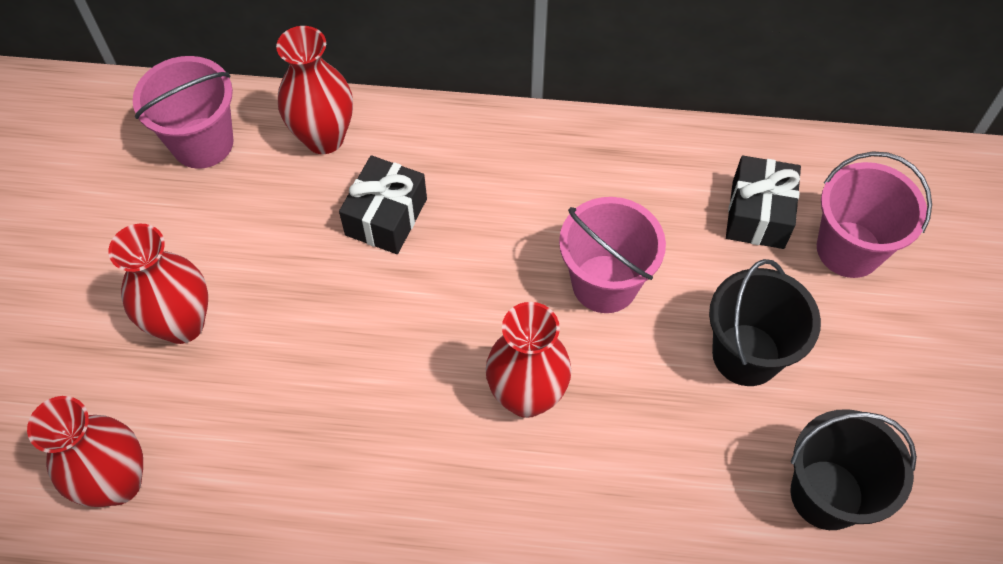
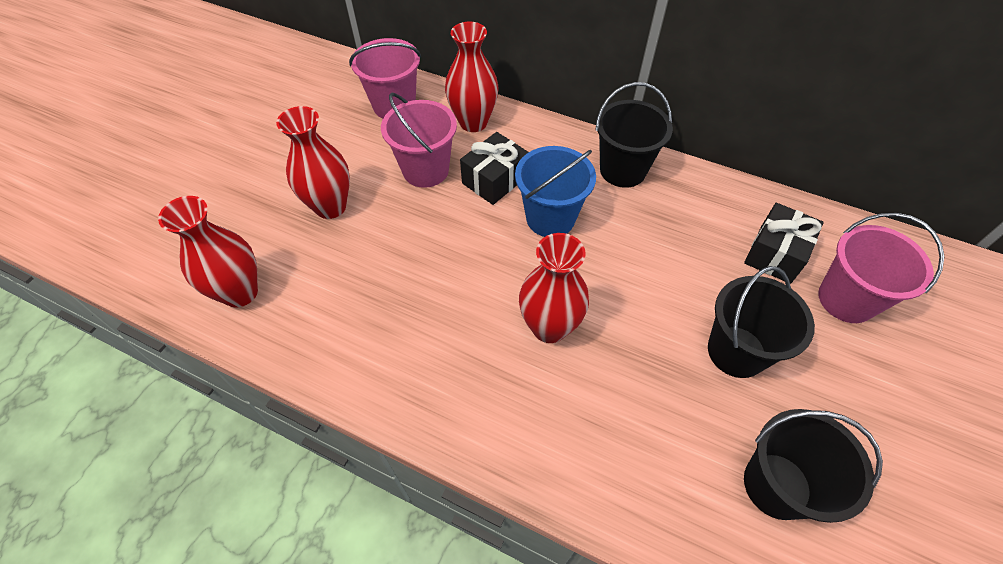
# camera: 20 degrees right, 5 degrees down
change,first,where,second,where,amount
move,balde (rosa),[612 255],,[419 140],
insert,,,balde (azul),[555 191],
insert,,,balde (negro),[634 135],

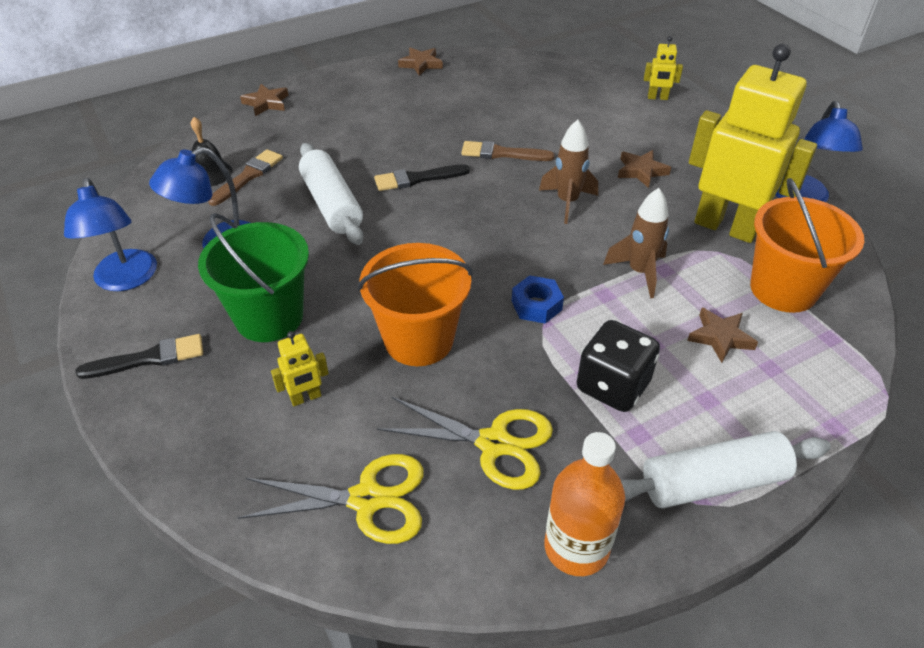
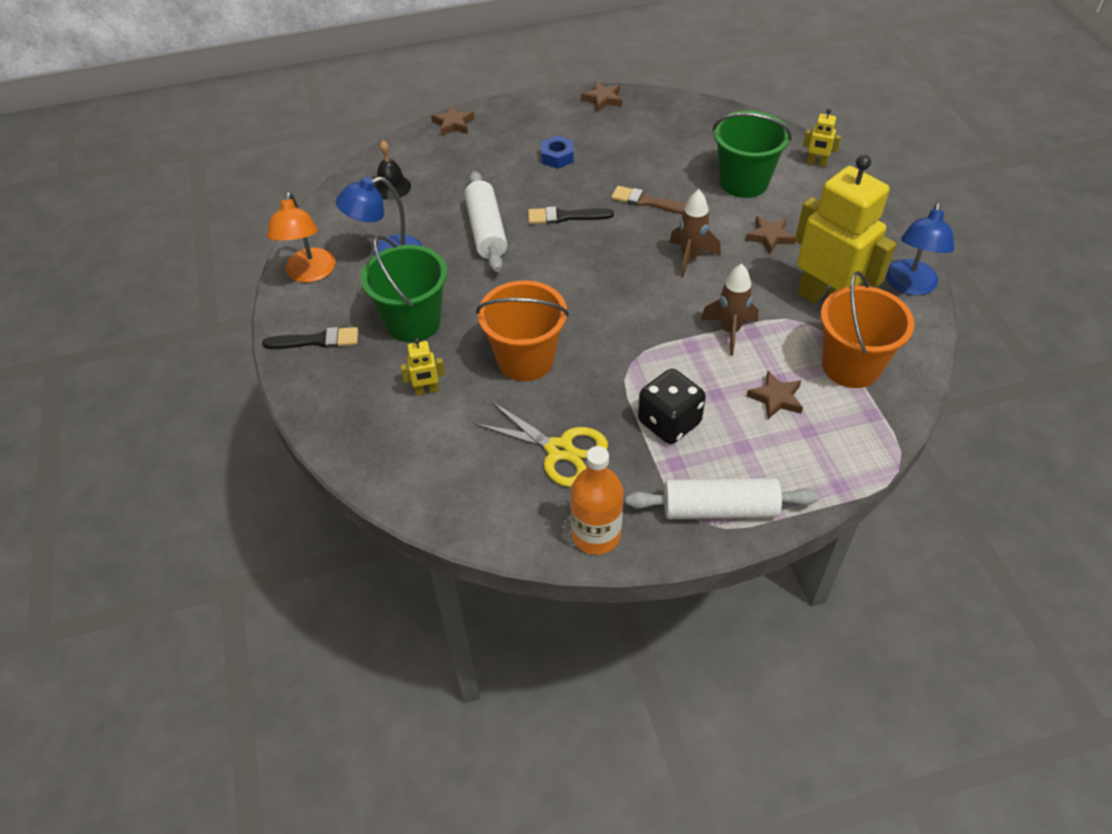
# camera: 15 degrees right, 5 degrees up
change,first,where,second,where,amount
recolor,lámpara (azul),[110 234],lámpara (naranja),[301 237],
move,tuerca (azul),[538 299],,[557 152],
insert,,,balde (verde),[752 154],
delete,pincel (marrón),[245 177],,,
delete,tijeras (amarillo),[331 499],,,

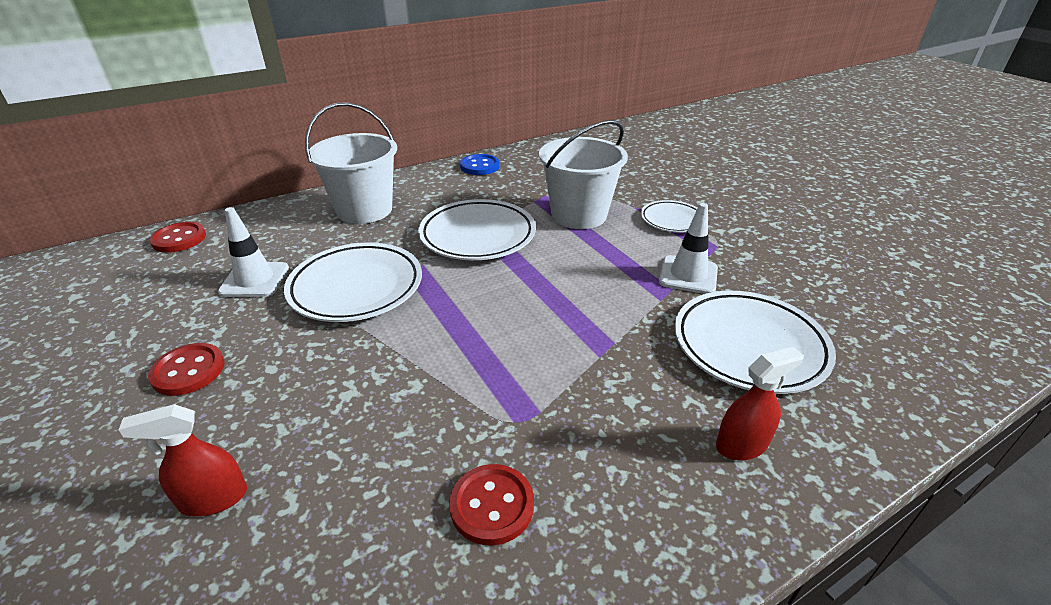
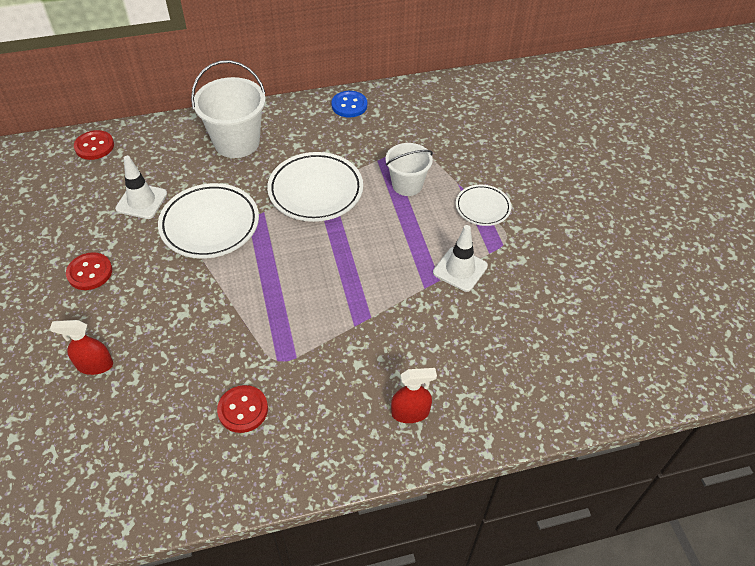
# camera: 15 degrees right, 15 degrees up
change,first,where,second,where,amount
resize,balde (blanco),[583 174],,[409 169],x0.64
delete,plato (blanco),[755 342],,,

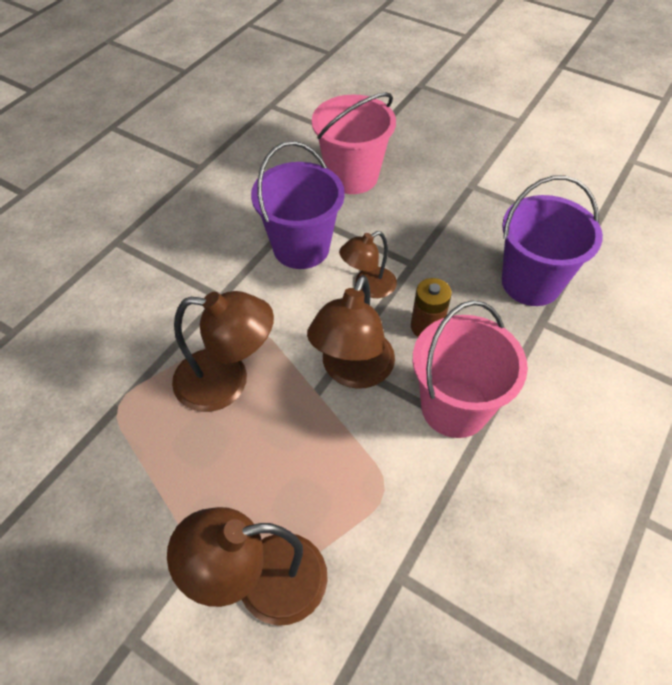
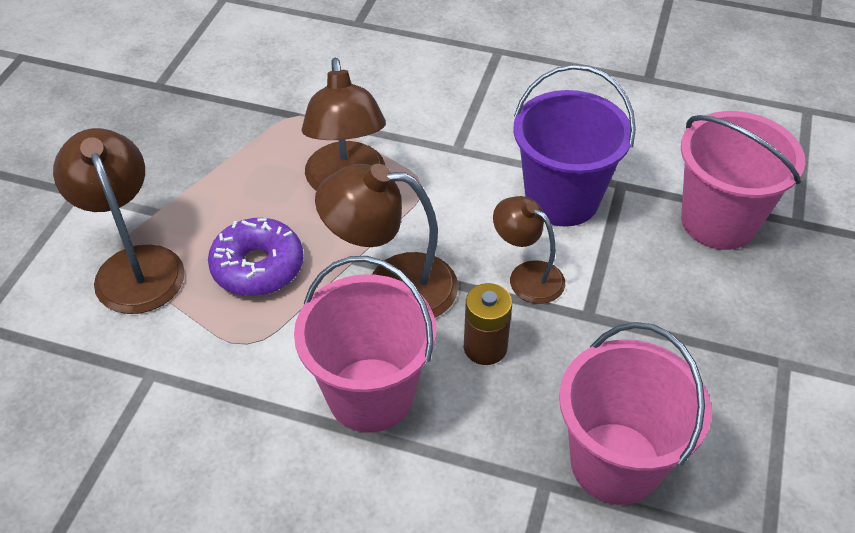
# camera: 75 degrees right, 5 degrees down
change,first,where,second,where,amount
insert,,,rosquilla (morado),[255 257],
recolor,balde (morado),[552 241],balde (rosa),[635 413],

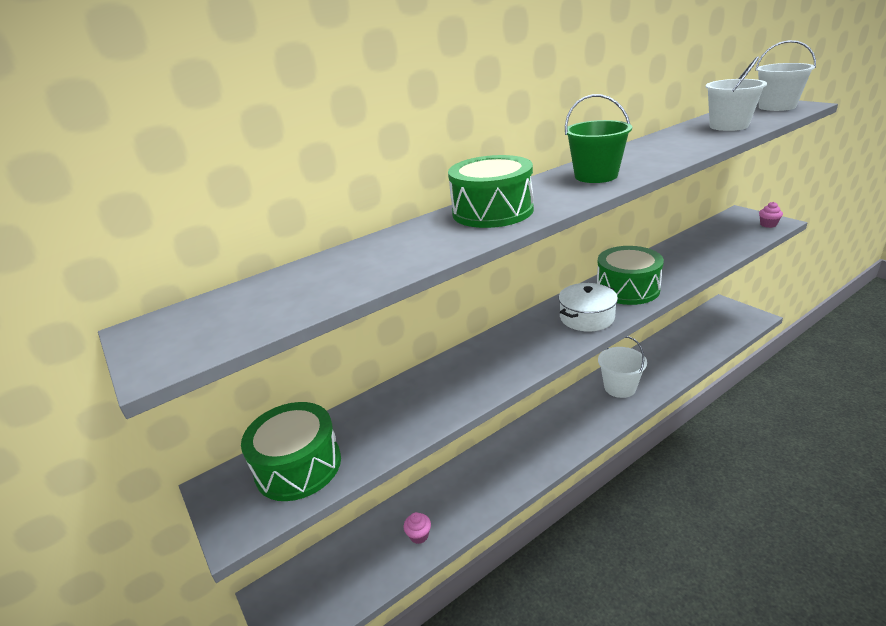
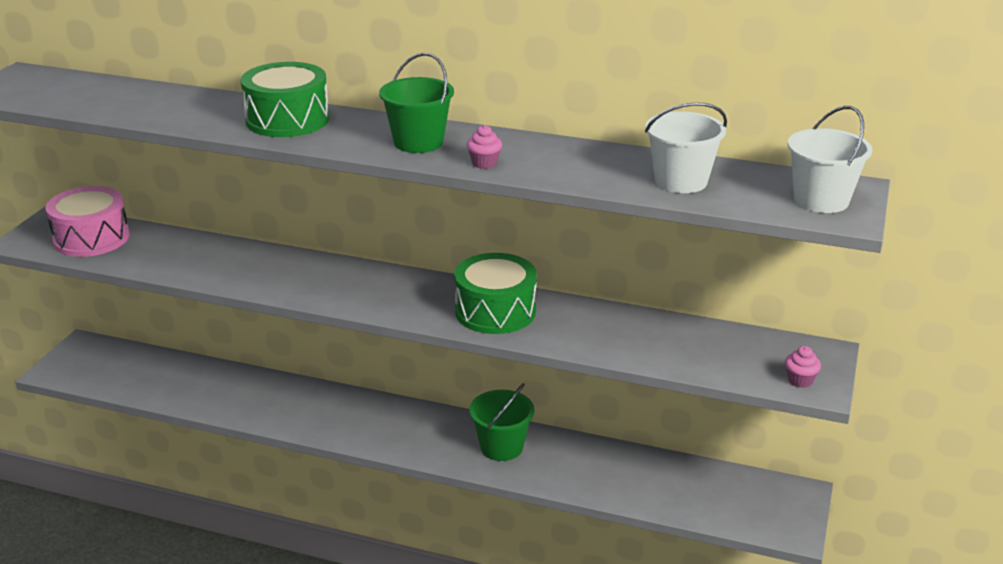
# camera: 50 degrees right, 0 degrees up
change,first,where,second,where,amount
recolor,tambor (verde),[291 451],tambor (rosa),[88 221],
move,magdalena (rosa),[417 528],,[484 147],
recolor,balde (blanco),[622 367],balde (verde),[501 422],
delete,olla (blanco),[588 307],,,

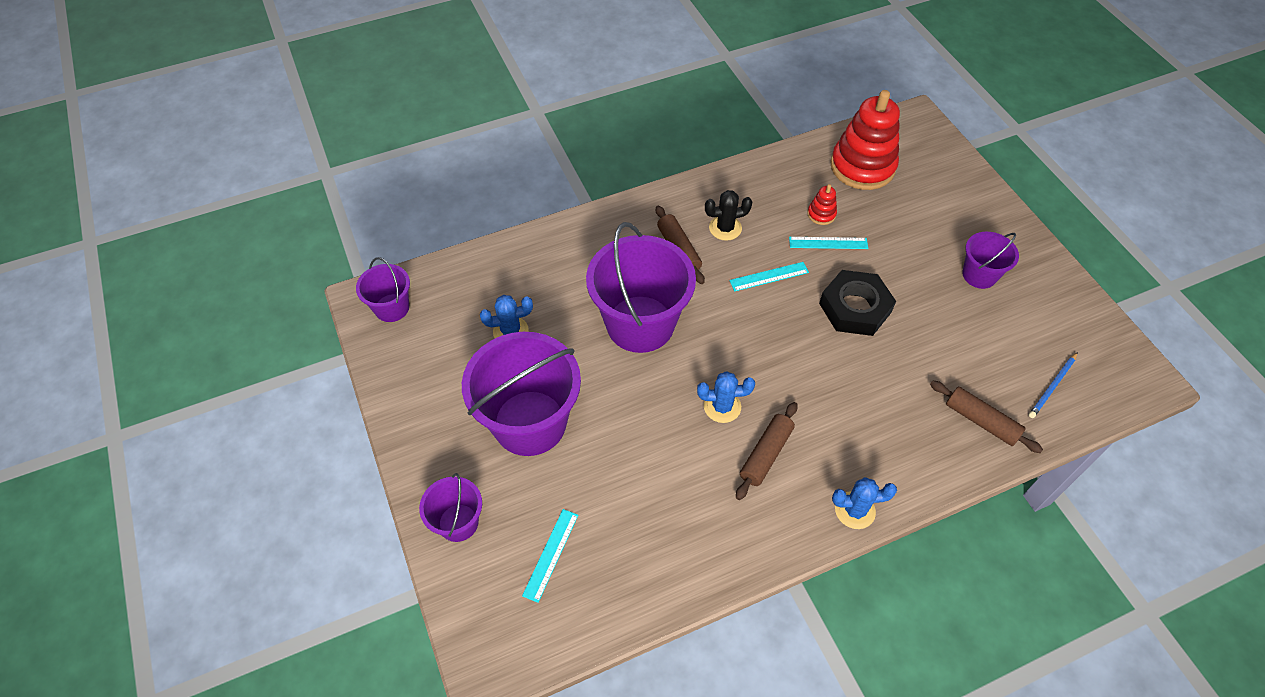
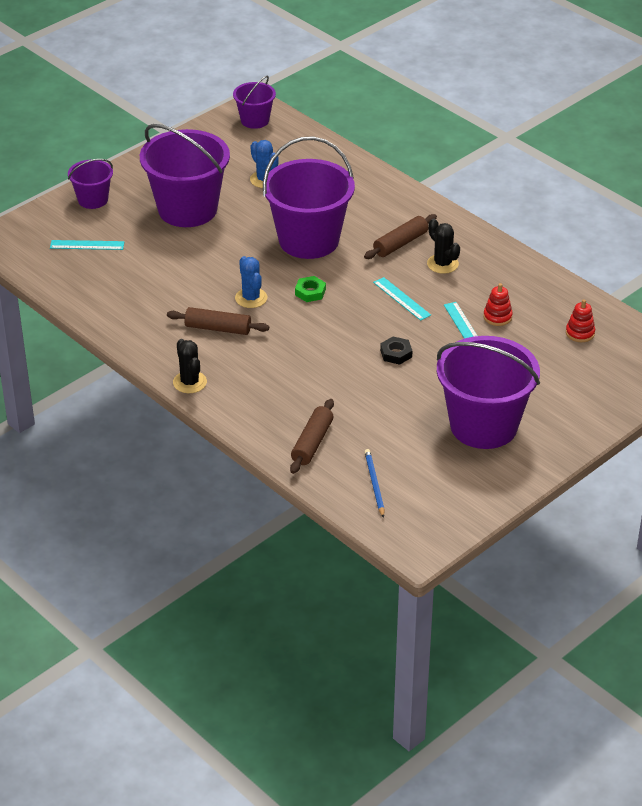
# camera: 70 degrees right, 15 degrees down
change,first,where,second,where,amount
recolor,cactus (azul),[864 503],cactus (negro),[190 366],
insert,,,tuerca (verde),[310 289],
rotate,lápiz (azul),[1053 385],,[374 483],60 degrees clockwise
resize,tuerca (negro),[857 303],,[396 351],x0.49
resize,balde (morado),[990 260],,[488 392],x1.96
resize,juguete apilable (rojo),[865 140],,[580 320],x0.42

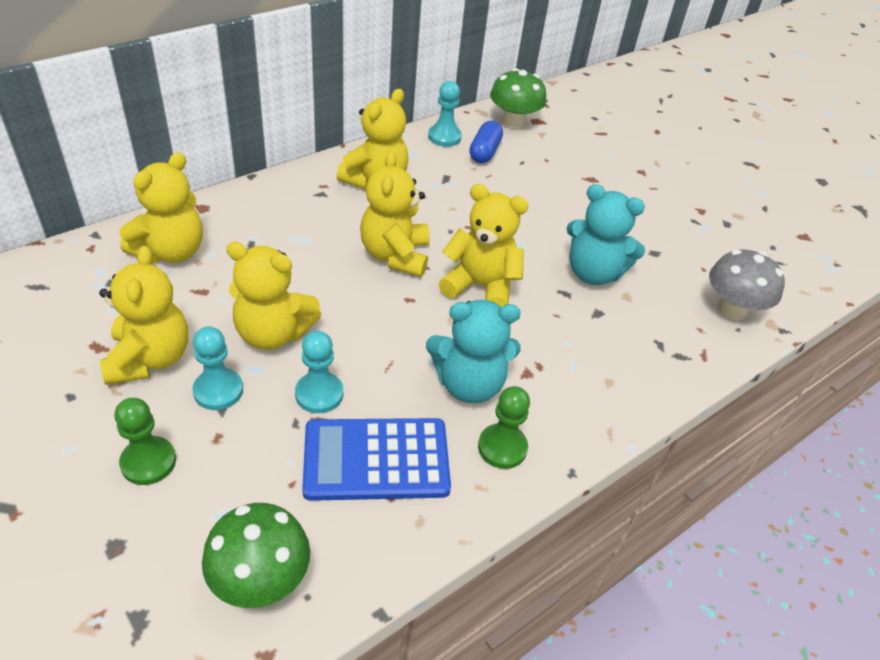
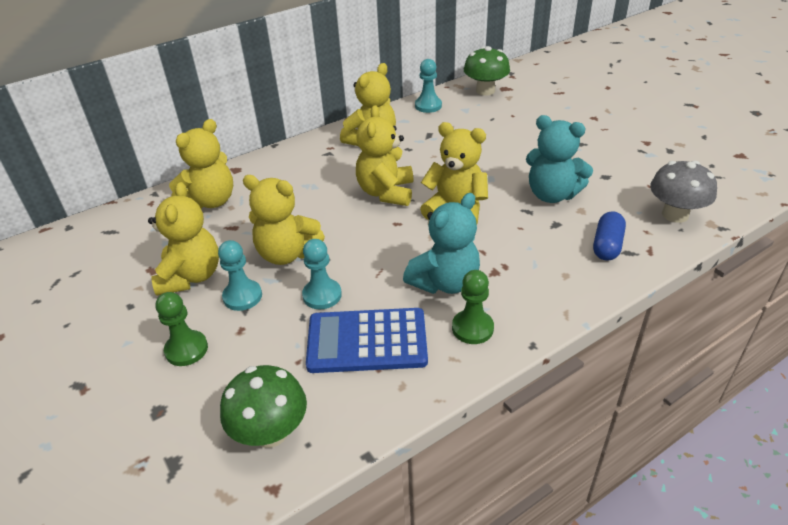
# camera: 10 degrees right, 5 degrees down
change,first,where,second,where,amount
rotate,osito (turquesa),[473 351],,[441 243],45 degrees counterclockwise
move,cápsula (azul),[486 142],,[609 236],

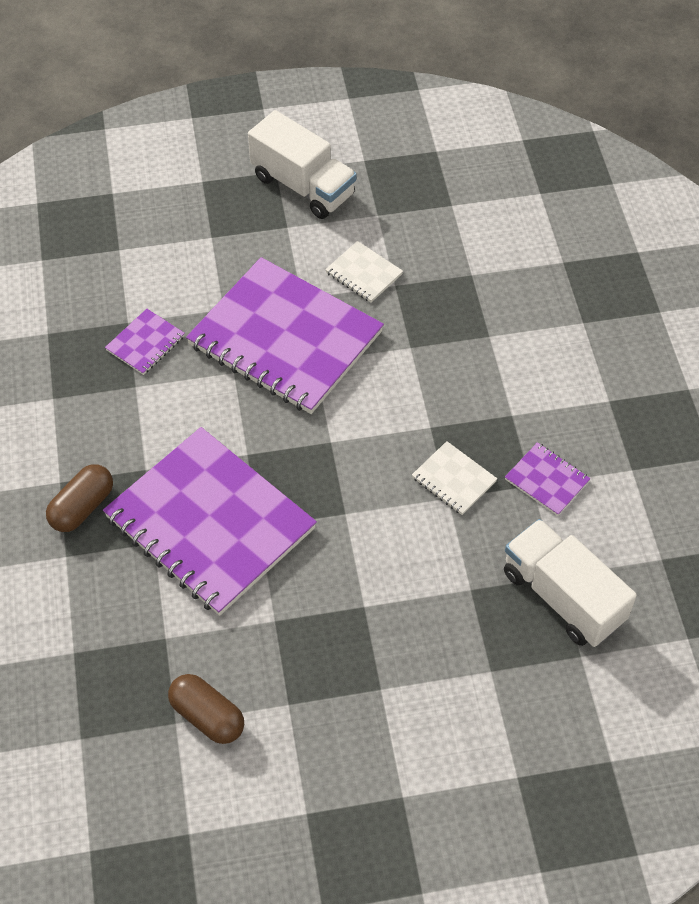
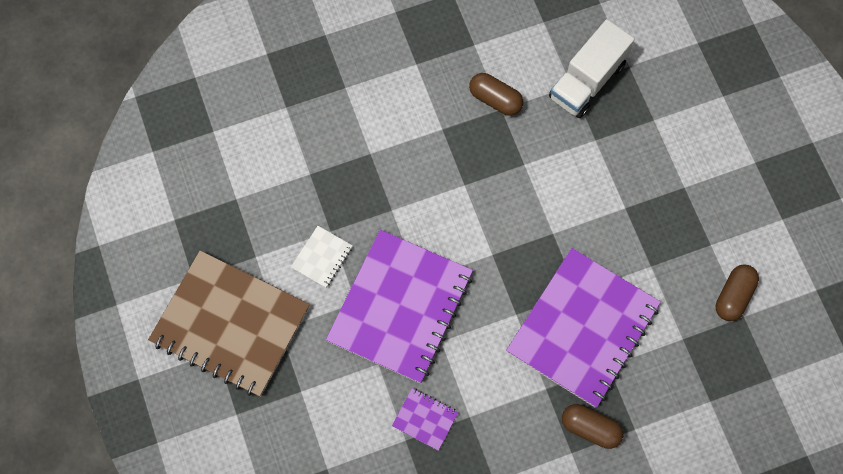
# camera: 100 degrees left, 15 degrees up
change,first,where,second,where,amount
replace,camión (blanco),[302 164],cuaderno (marrón),[229 323],
replace,cuaderno (morado),[548 479],cápsula (marrón),[496 94],
delete,cuaderno (blanco),[454 478],,,

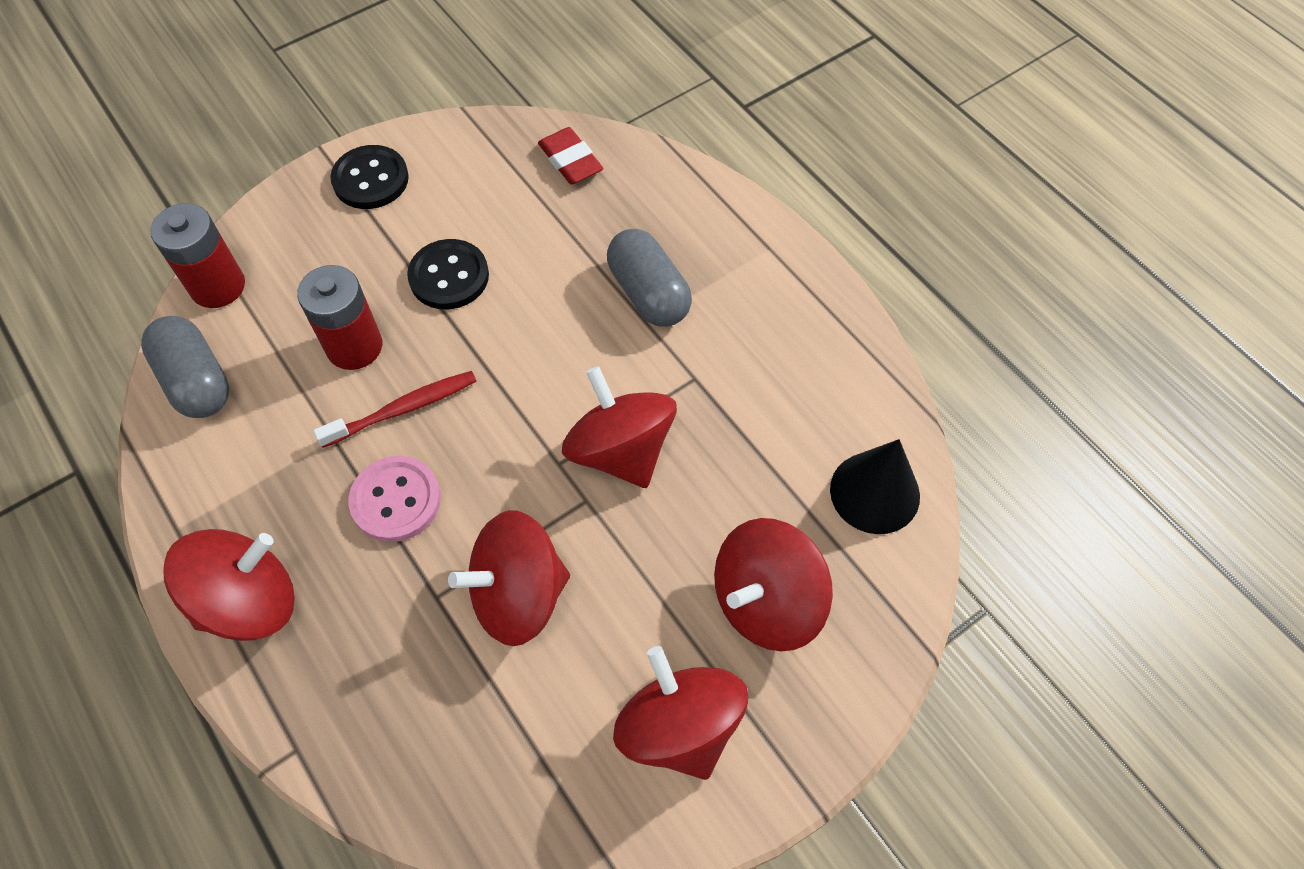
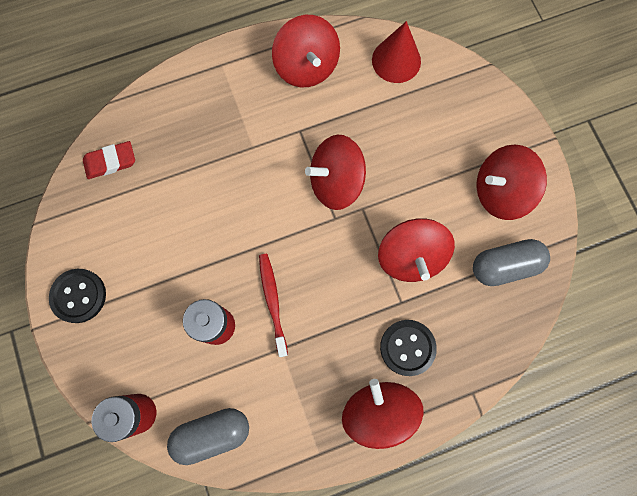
# camera: 75 degrees left, 15 degrees up
change,first,where,second,where,amount
move,peonza (rojo),[773 584],,[306 51],
recolor,cono (negro),[875 486],cono (rojo),[396 52],
move,botón (negro),[448 274],,[408 348],
move,cápsula (gris),[649 278],,[511 262],
delete,botón (rosa),[395 499],,,

